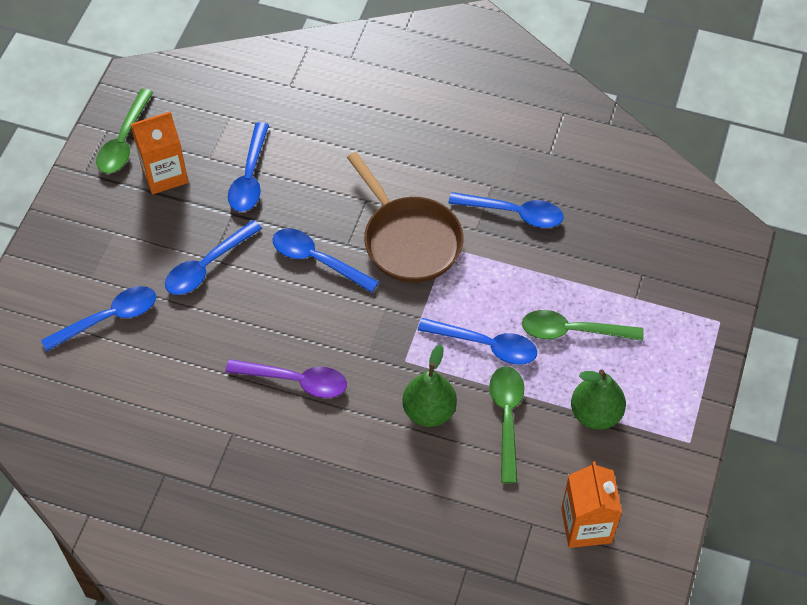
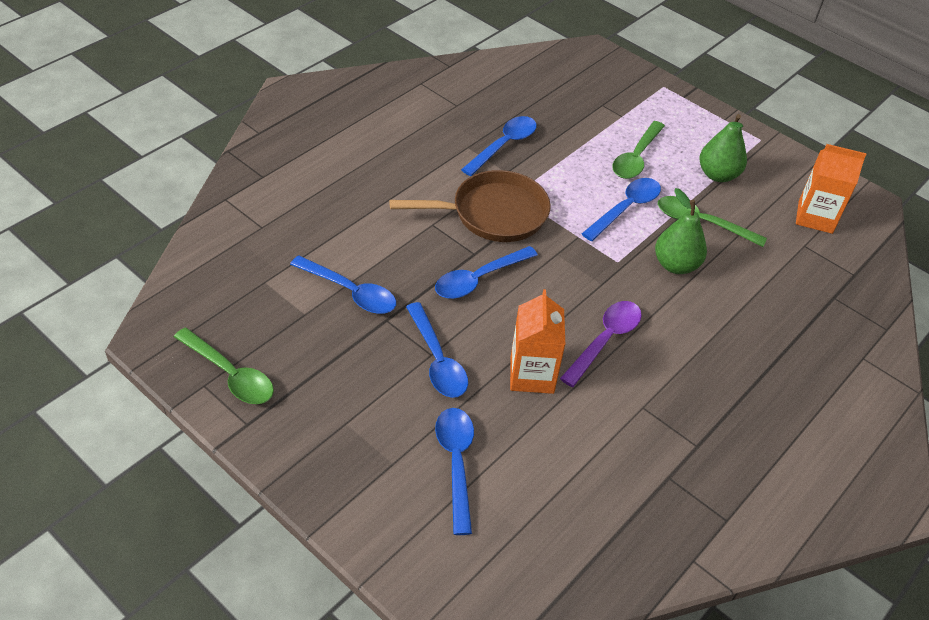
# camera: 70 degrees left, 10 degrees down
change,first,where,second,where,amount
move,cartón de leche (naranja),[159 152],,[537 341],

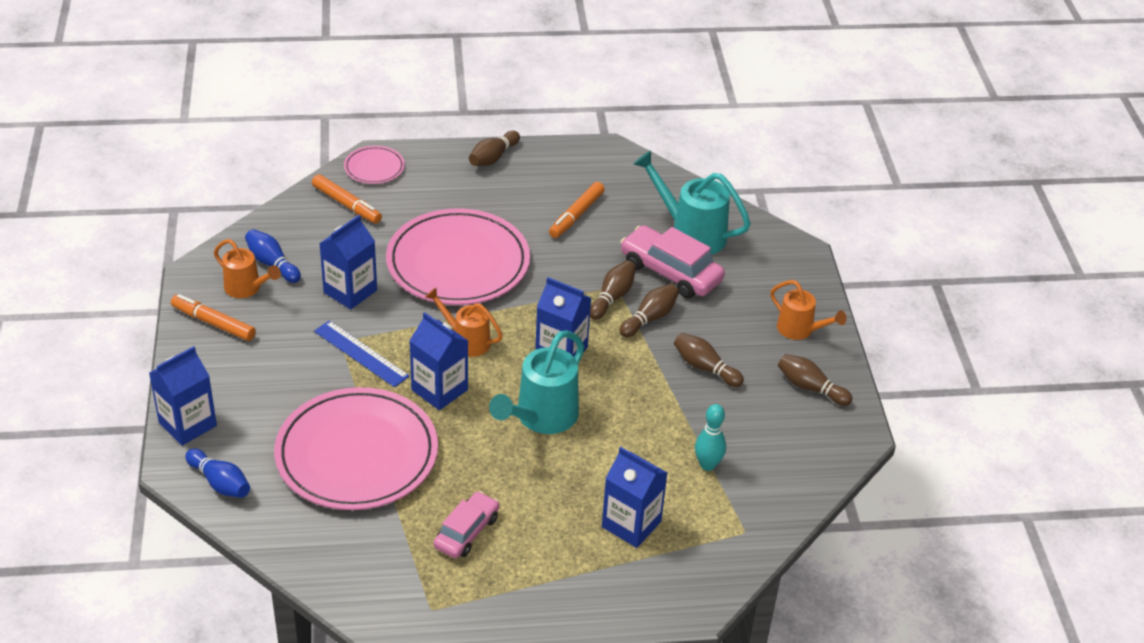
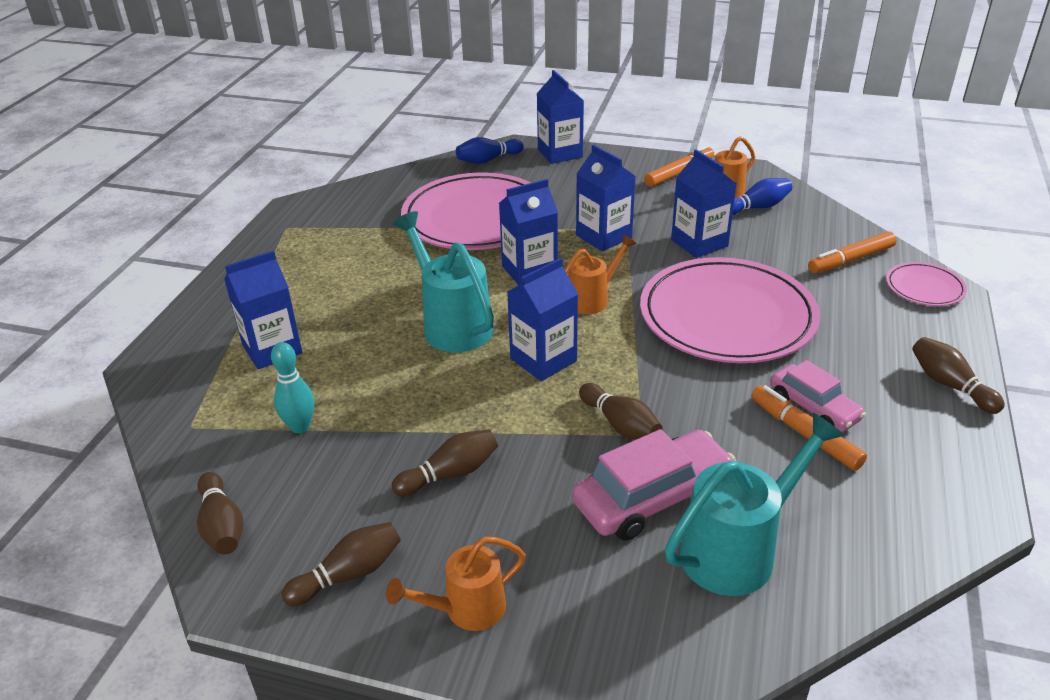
# camera: 115 degrees right, 5 degrees down
change,first,where,second,where,amount
move,bolo (marrón),[649 310],,[220 513],
replace,regla (azul),[362 353],cartón de leche (azul),[606 198],
move,coche (rosa),[466 524],,[818 396],

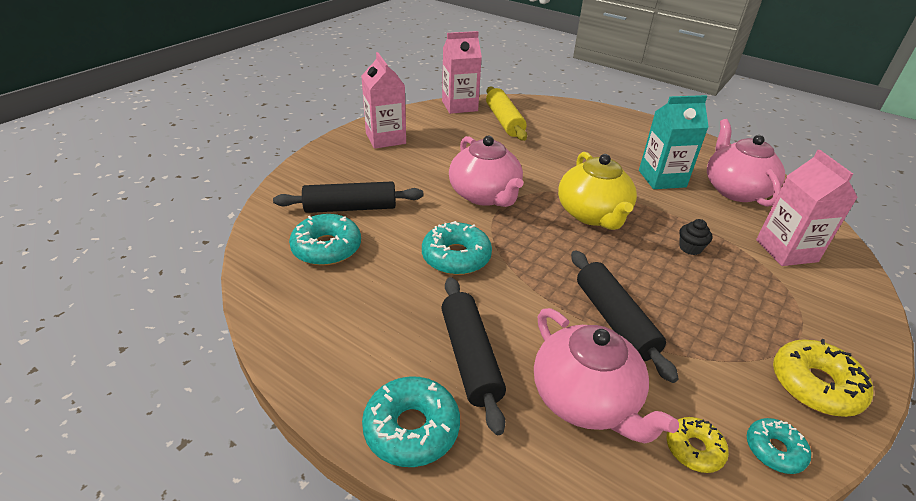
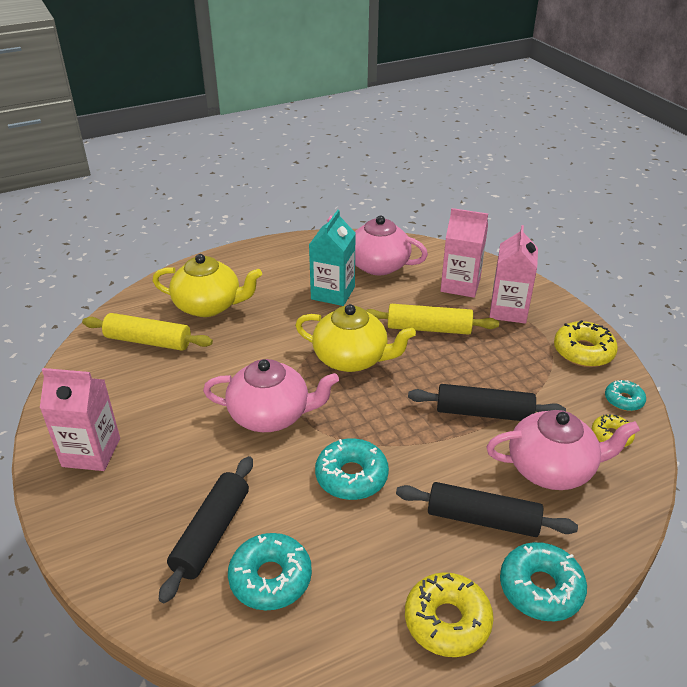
# camera: 60 degrees left, 0 degrees up
change,first,where,second,where,amount
insert,,,tetera (amarillo),[207 285],
replace,magdalena (negro),[695 237],rodillo (amarillo),[432 319],
insert,,,rosquilla (amarillo),[449 614],
move,cartón de leche (rosa),[462 72],,[513 274],

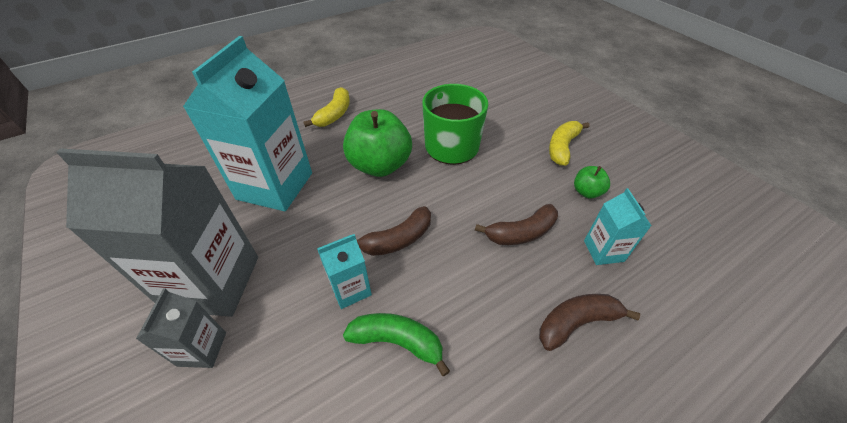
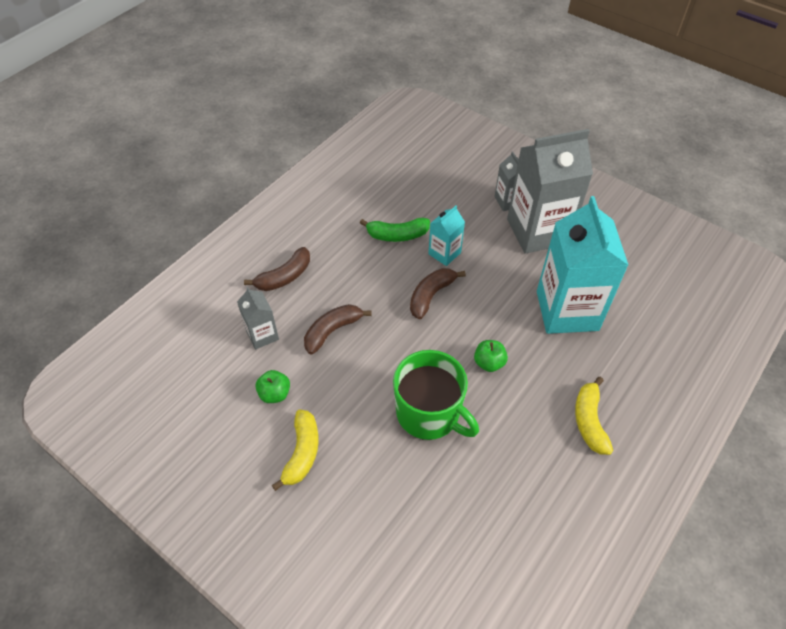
# camera: 160 degrees right, 5 degrees up
change,first,where,second,where,amount
recolor,cartón de leche (turquesa),[618 226],cartón de leche (gris),[258 318],
resize,manzana (verde),[377 143],,[491 356],x0.47

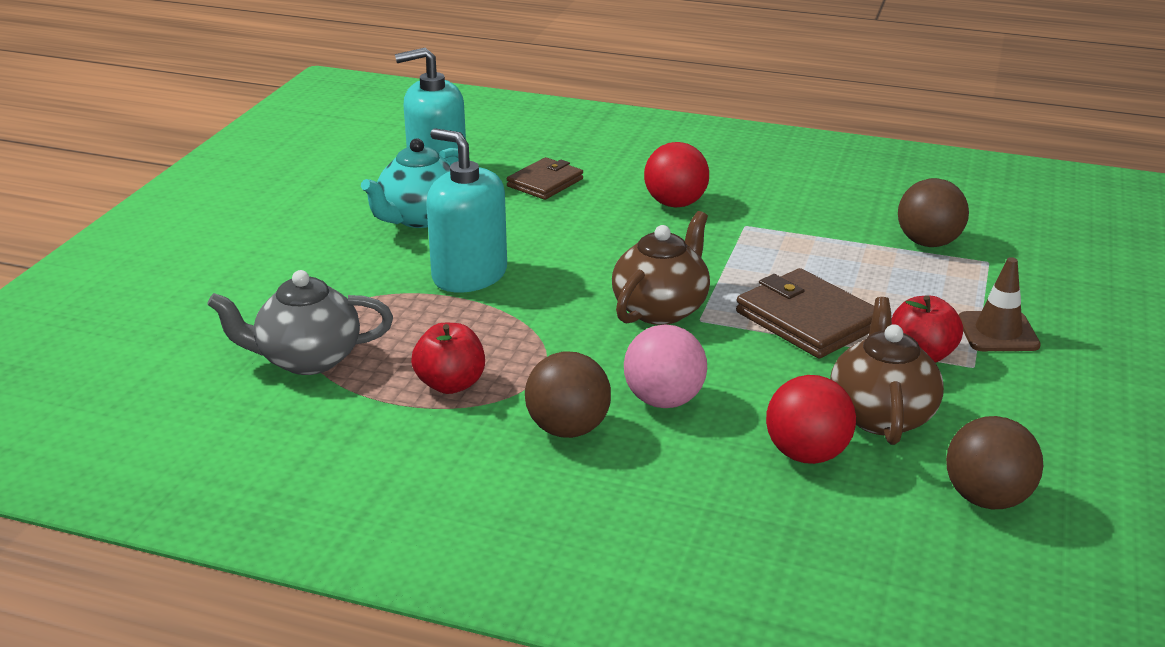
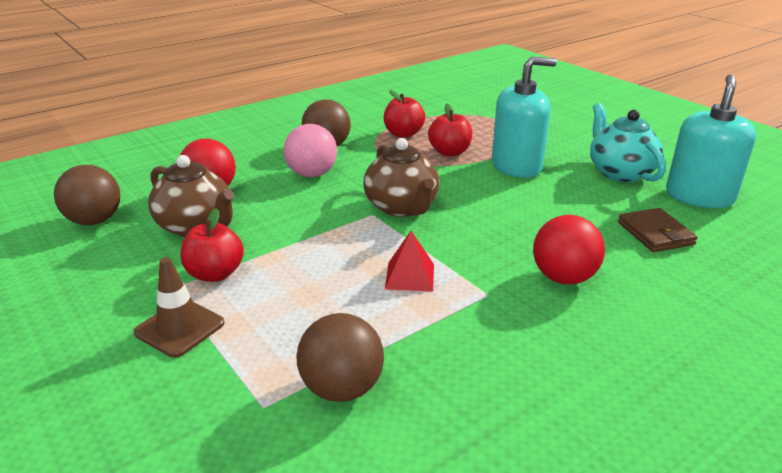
# camera: 125 degrees right, 0 degrees up
change,first,where,second,where,amount
insert,,,pirámide (rojo),[409 261],
insert,,,manzana (rojo),[450 130],
delete,tetera (gris),[300 322],,,
delete,cartera (marrón),[805 313],,,

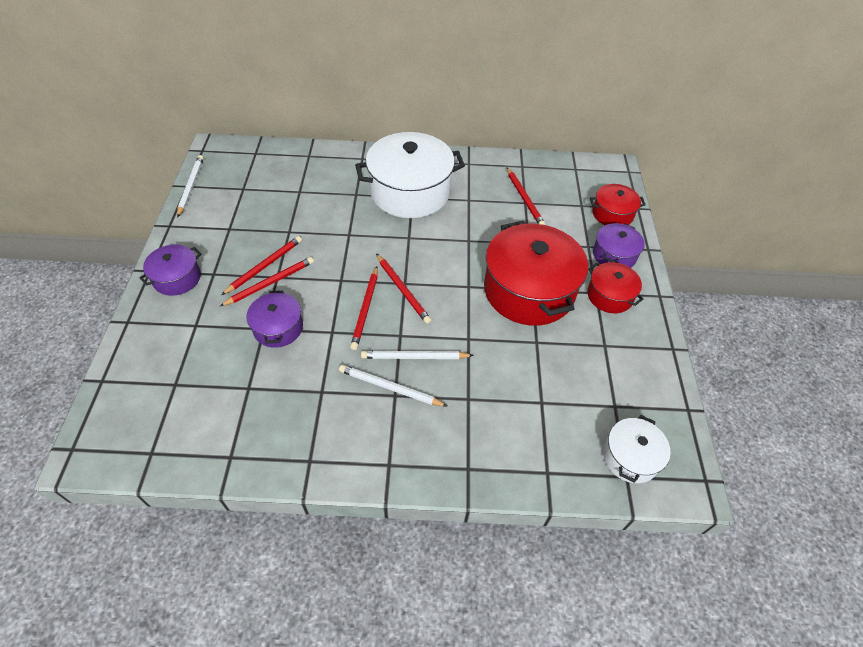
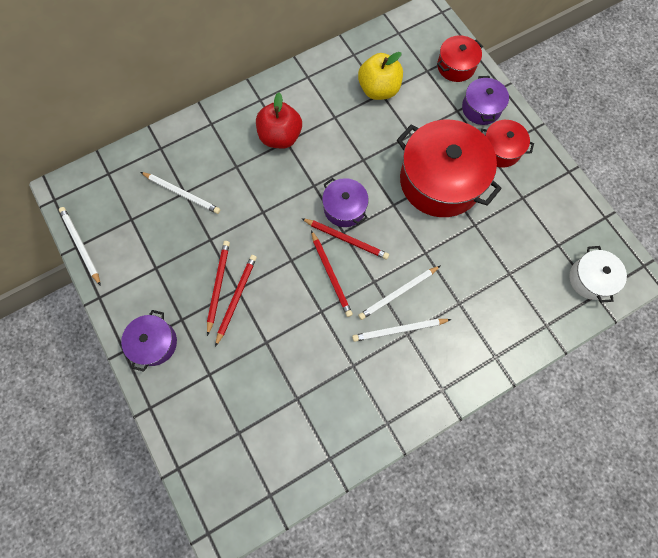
# camera: 30 degrees left, 20 degrees up
change,first,where,second,where,amount
insert,,,lápiz (blanco),[180 193],
replace,olla (blanco),[410 175],manzana (rojo),[279 121],
move,olla (morado),[275 319],,[345 202],
replace,lápiz (rojo),[526 196],manzana (amarillo),[380 76],

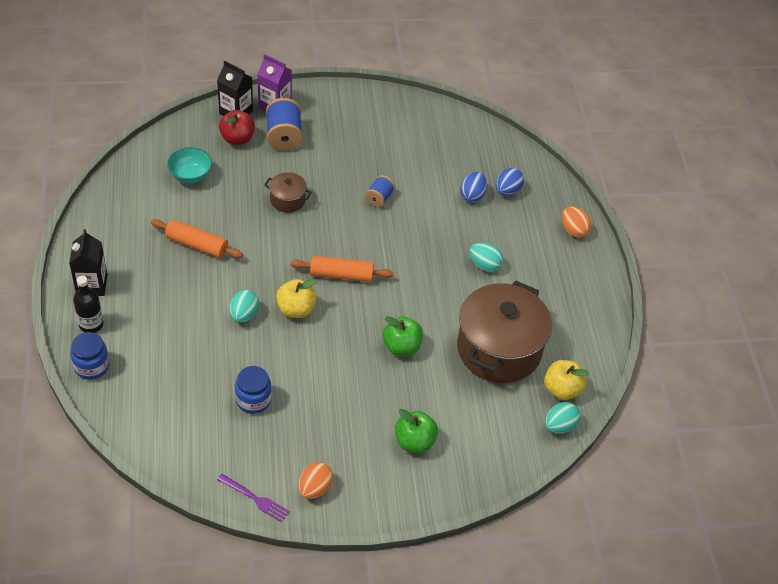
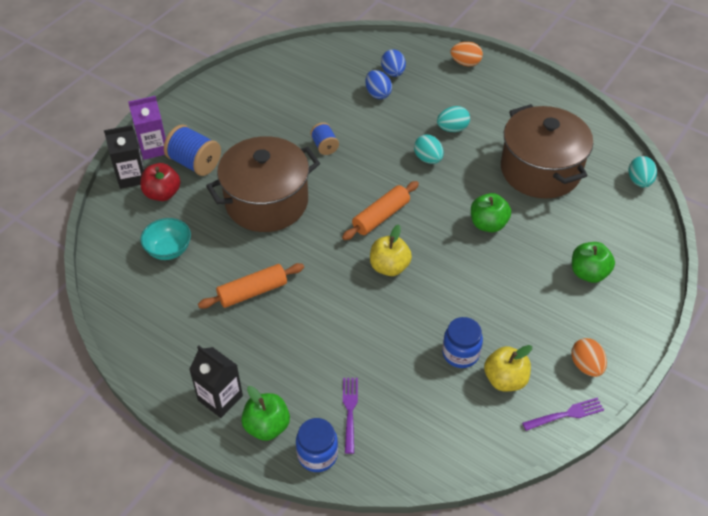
# camera: 45 degrees left, 0 degrees up
change,first,where,second,where,amount
resize,olla (marrón),[288 192],,[263 184],x2.22
replace,botella (negro),[88 304],manzana (verde),[265 413],
insert,,,tenedor (morado),[350 416],
move,huevo (turquesa),[244 306],,[429 149],
move,manzana (amarillo),[566 380],,[508 368],

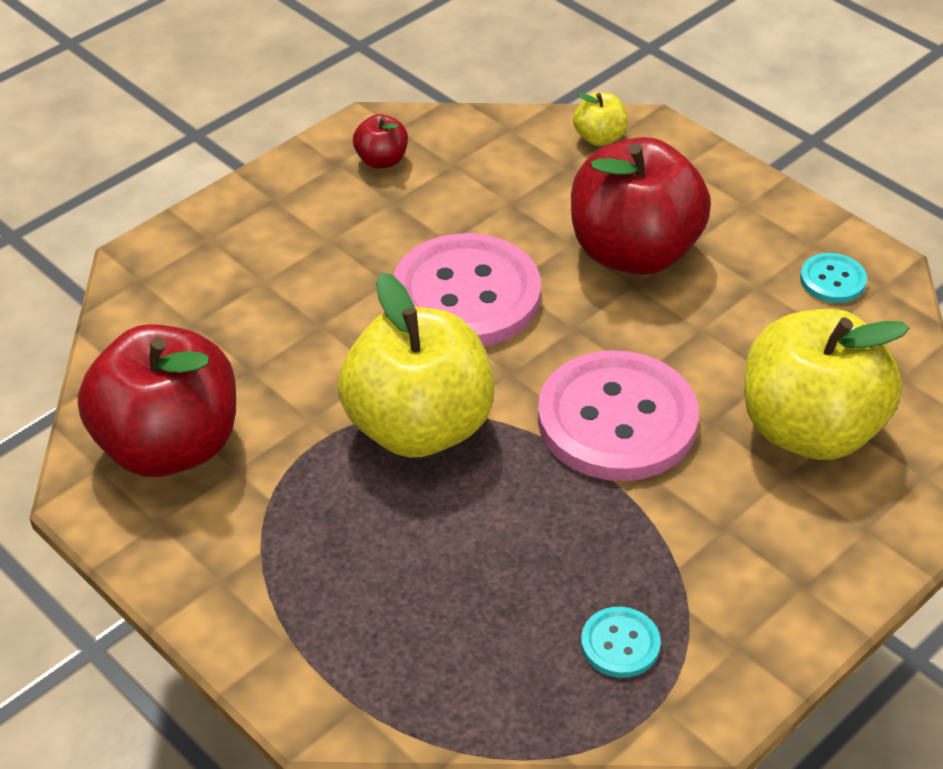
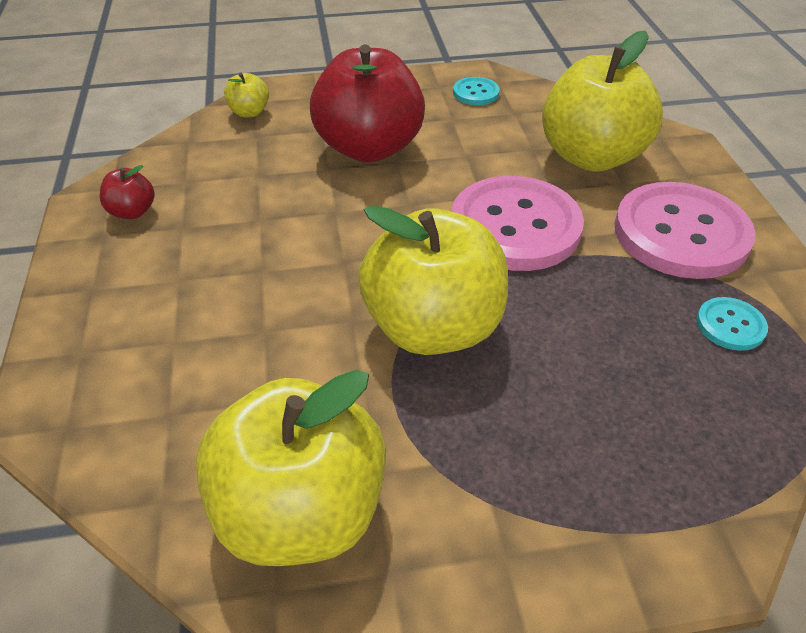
# camera: 55 degrees left, 0 degrees up
change,first,where,second,where,amount
recolor,manzana (rojo),[157 400],manzana (amarillo),[290 468],
move,botón (rosa),[467 290],,[685 230],

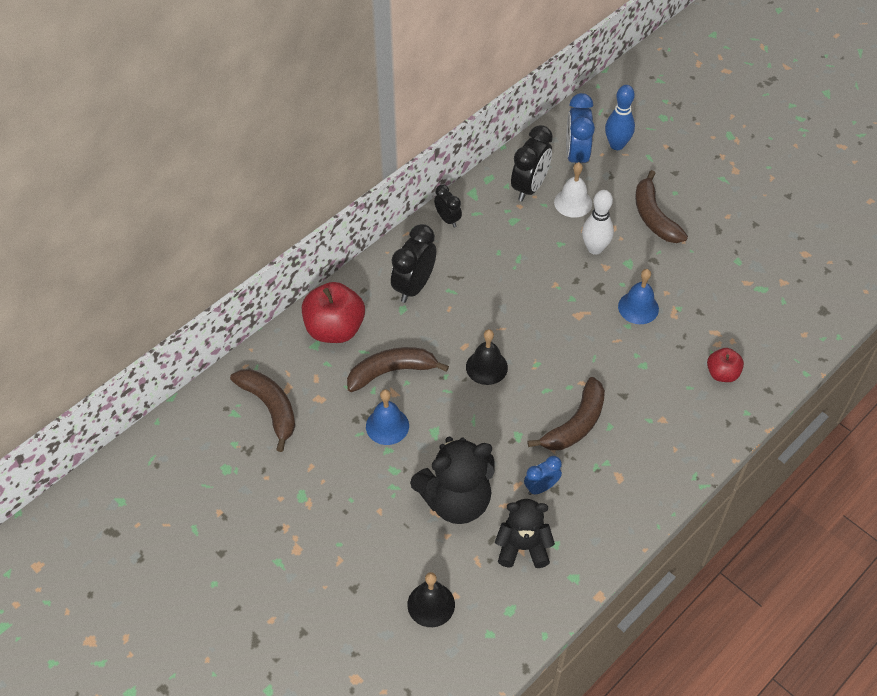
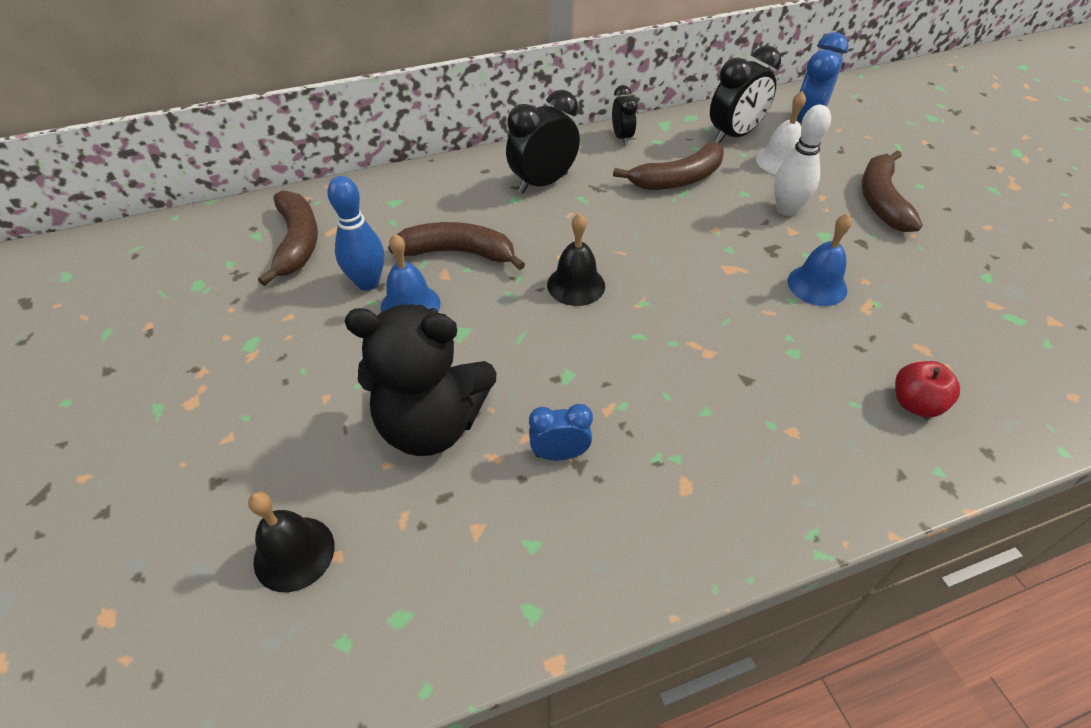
# camera: 25 degrees right, 5 degrees down
change,first,where,second,where,amount
move,bolo (azul),[620 117],,[355 233],
move,plátano (marrón),[566 413],,[668 166],
delete,manzana (rojo),[333 312],,,
delete,osito (negro),[525 533],,,

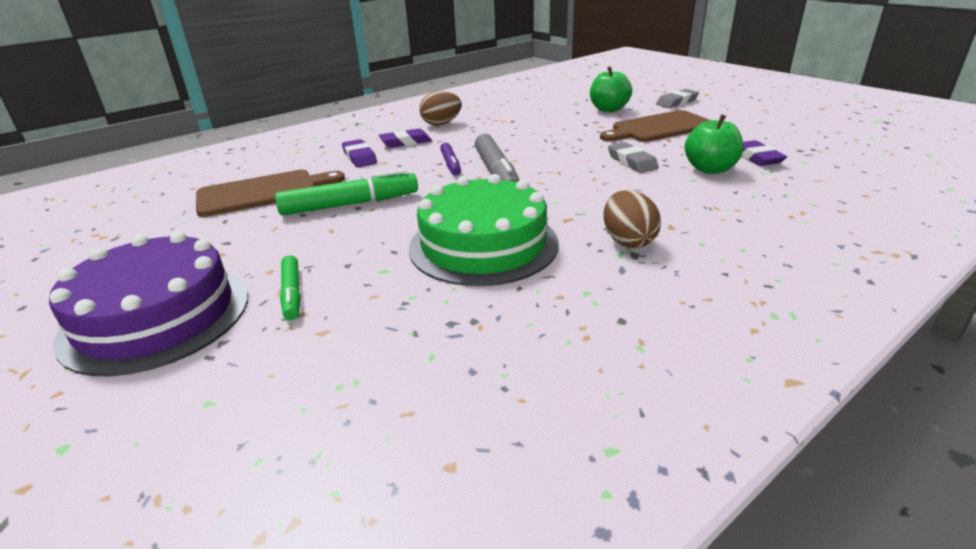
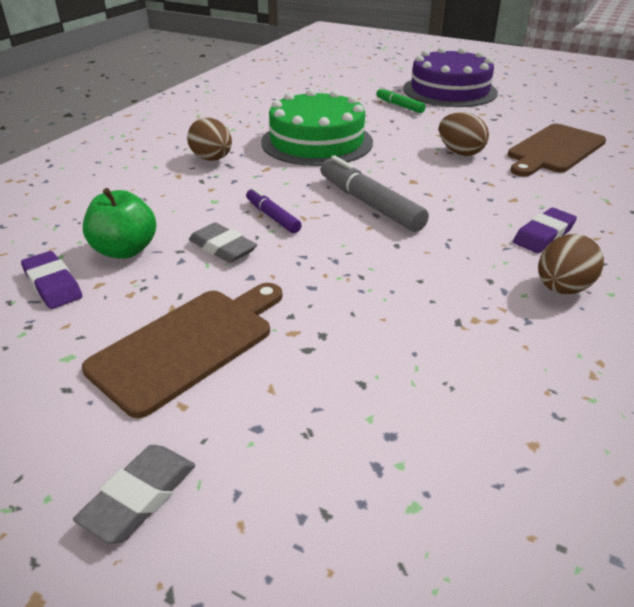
# camera: 155 degrees right, 5 degrees up
change,first,where,second,where,amount
move,rotulador (morado),[450 159],,[273 210],
replace,rotulador (verde),[346 192],huevo (marrón),[464 134],
delete,goma de borrar (morado),[359 153],,,
delete,manzana (verde),[611 89],,,

